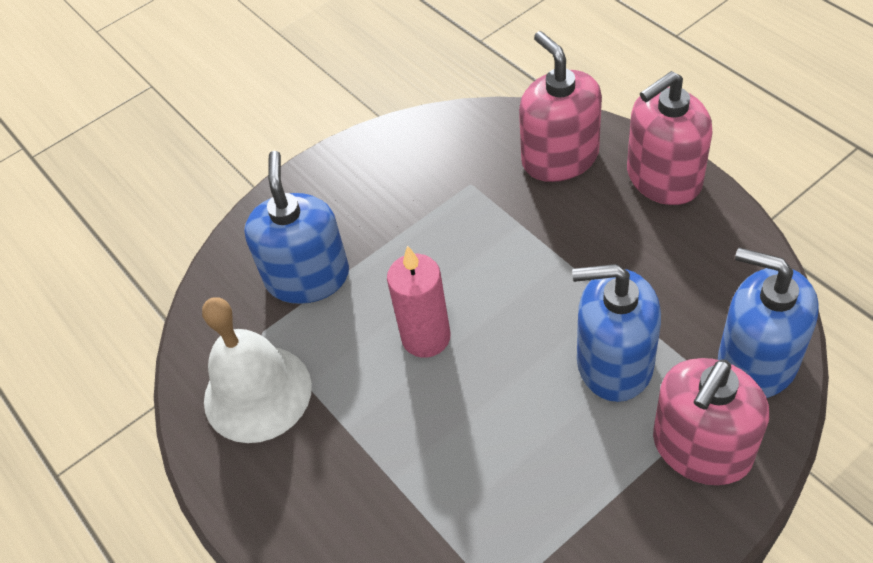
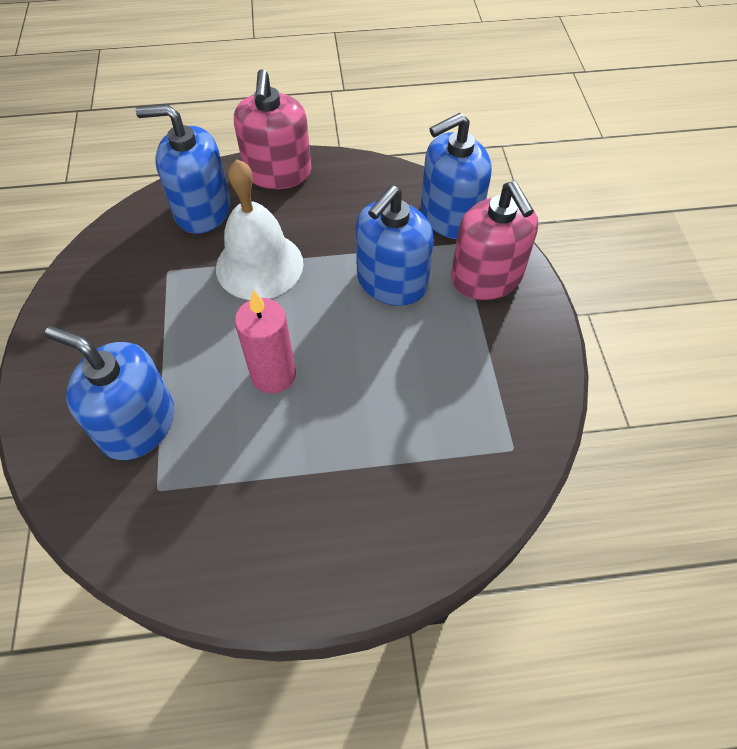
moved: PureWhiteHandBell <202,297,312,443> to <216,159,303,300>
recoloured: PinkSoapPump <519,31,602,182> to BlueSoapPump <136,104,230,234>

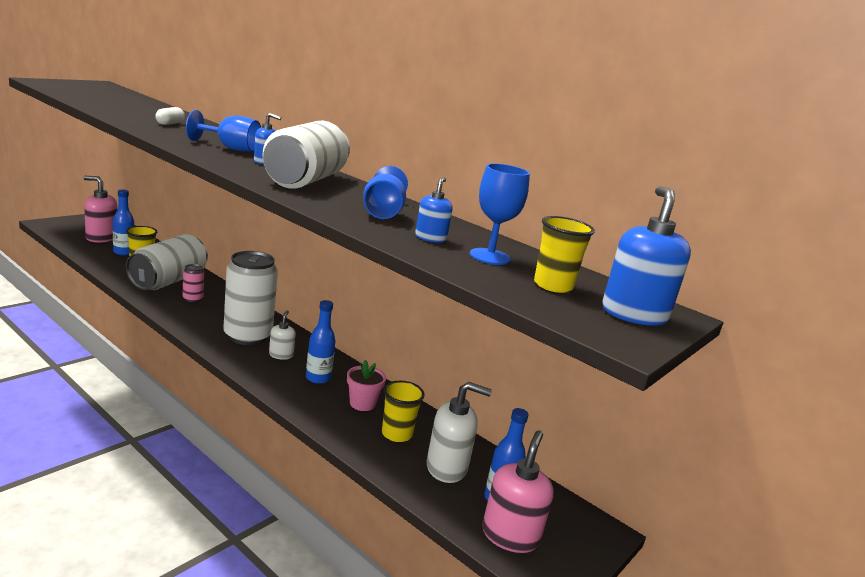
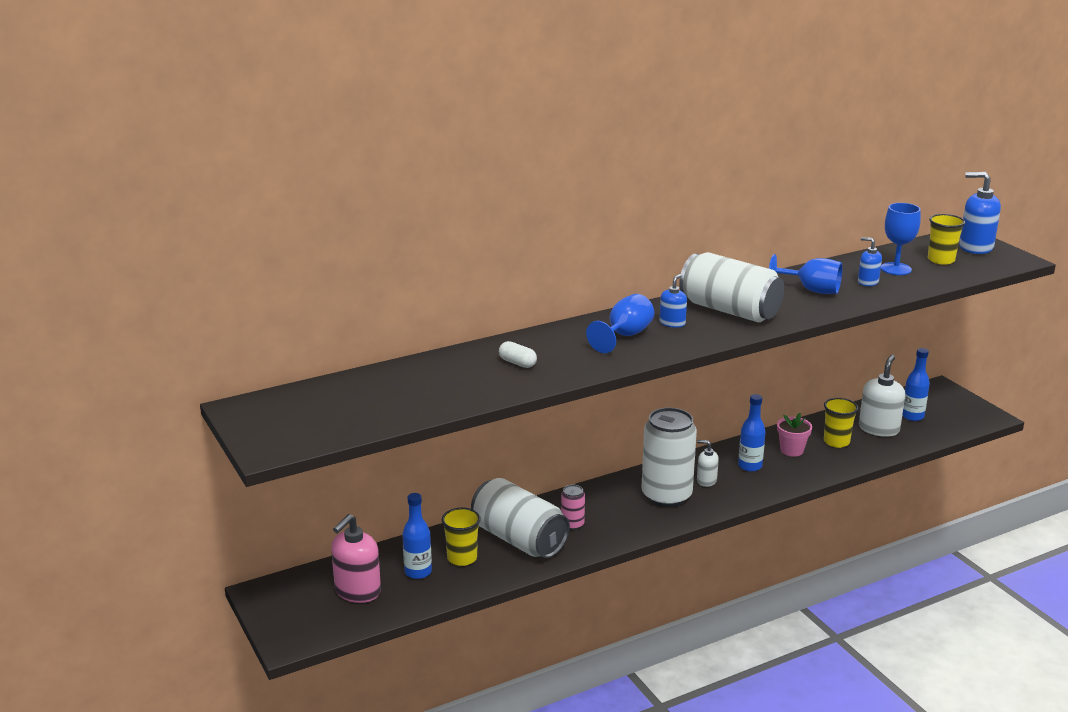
removed: PinkSoapPump <482,430,554,553>

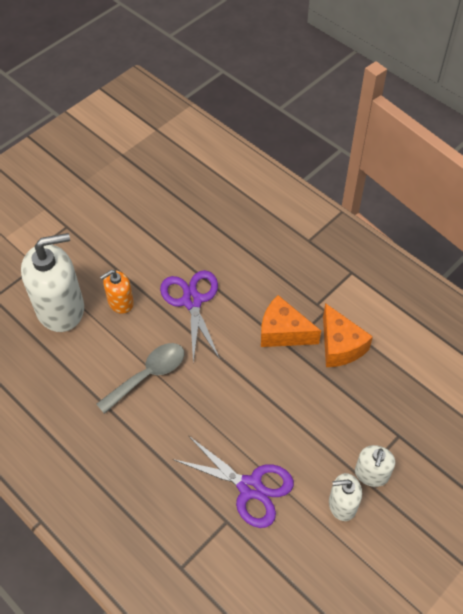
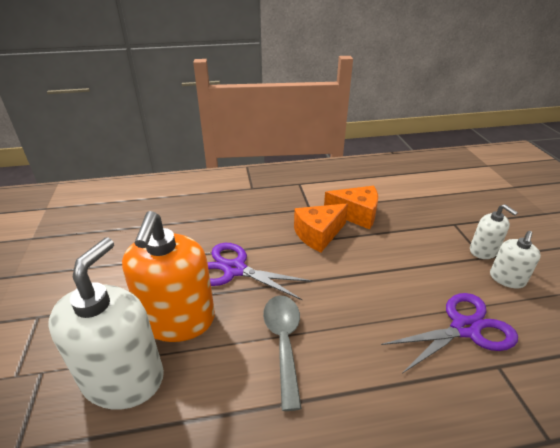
resized: OrangeSoapPump <100,270,134,314> = <122,211,215,342> x1.96

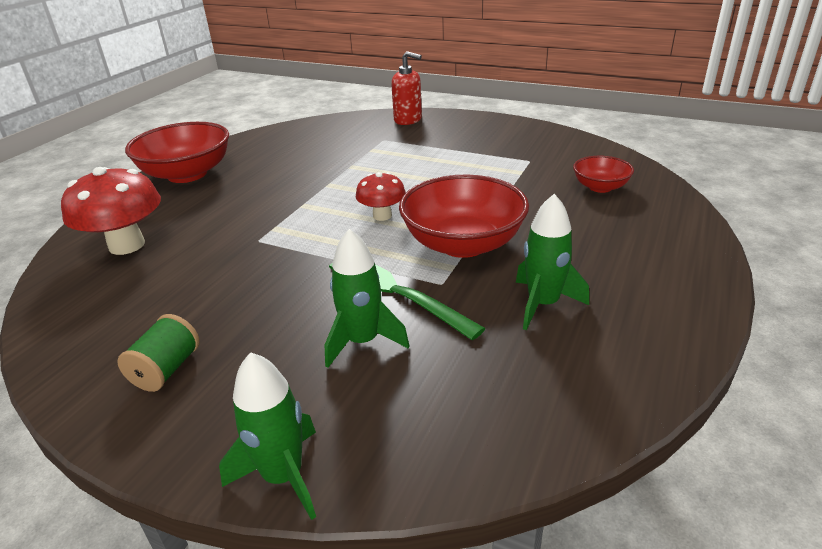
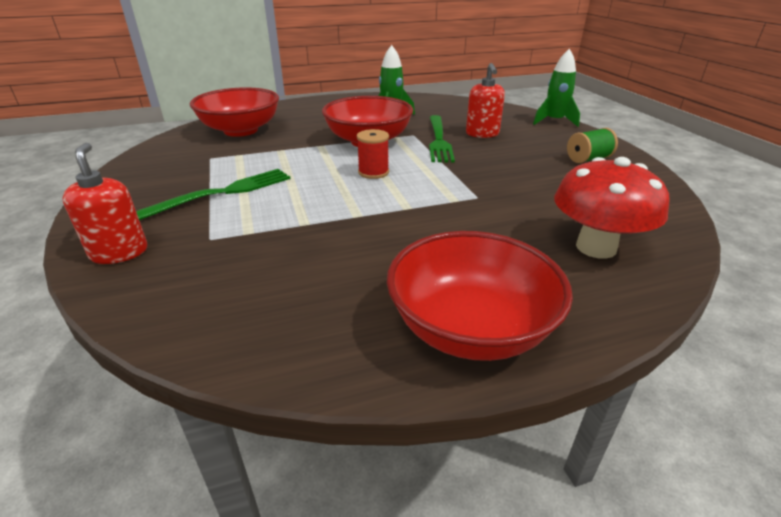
added: EmeraldDinnerFork <136,169,291,220>
replaced: EmeraldToyRocket <325,229,409,368> to ScarletSoapPump <466,63,505,138>; ScarletFungus <356,172,406,221> to ScarletSpool <357,129,389,179>
resized: ScarletServingBowl <573,156,634,193> = <190,87,279,137> x1.89

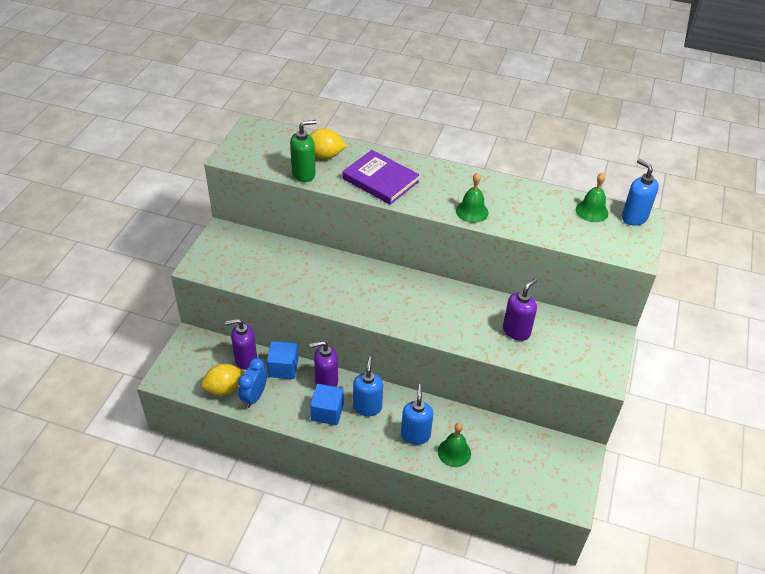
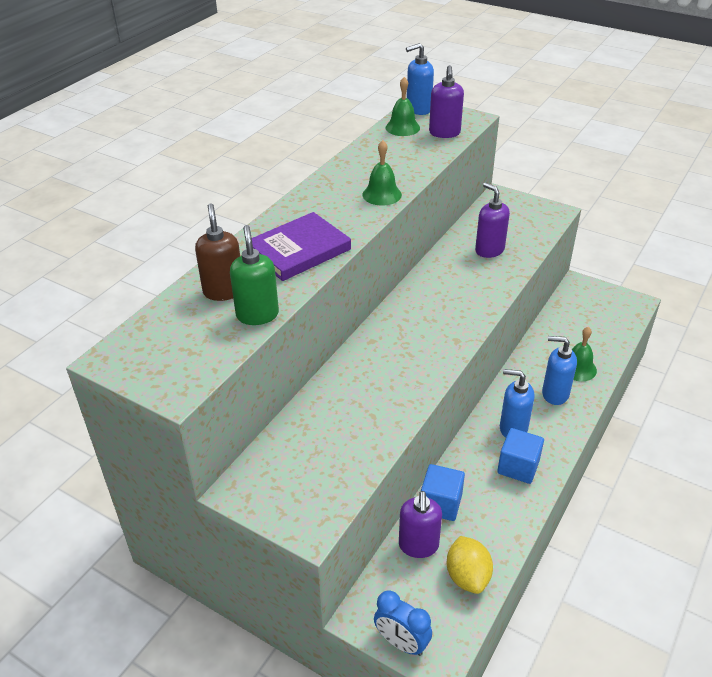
moved: BlueBedsideClock <238,358,267,408> to <374,590,432,656>; RoyalPurpleSoapPump <310,341,338,387> to <429,65,464,138>
replaced: YellowLemon <309,128,347,159> to RussetSoapPump <195,203,240,301>

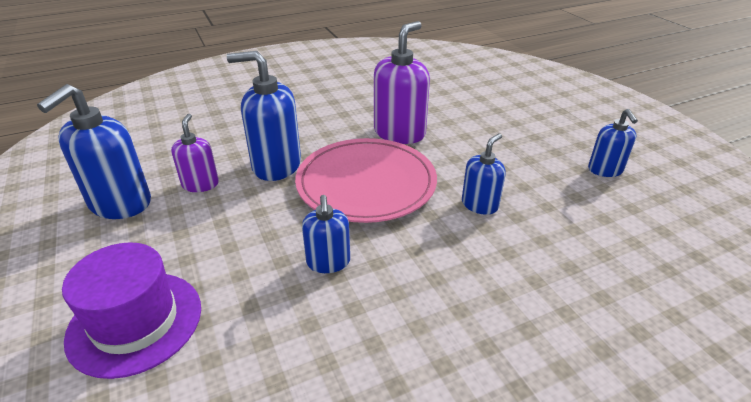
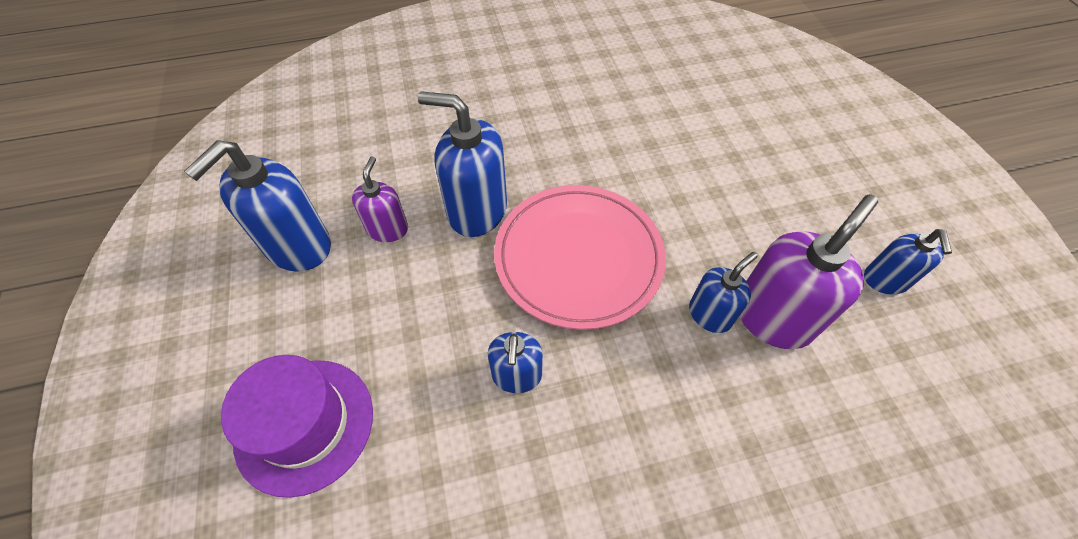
moved: RoyalPurpleSoapPump <374,21,430,144> to <739,194,878,349>

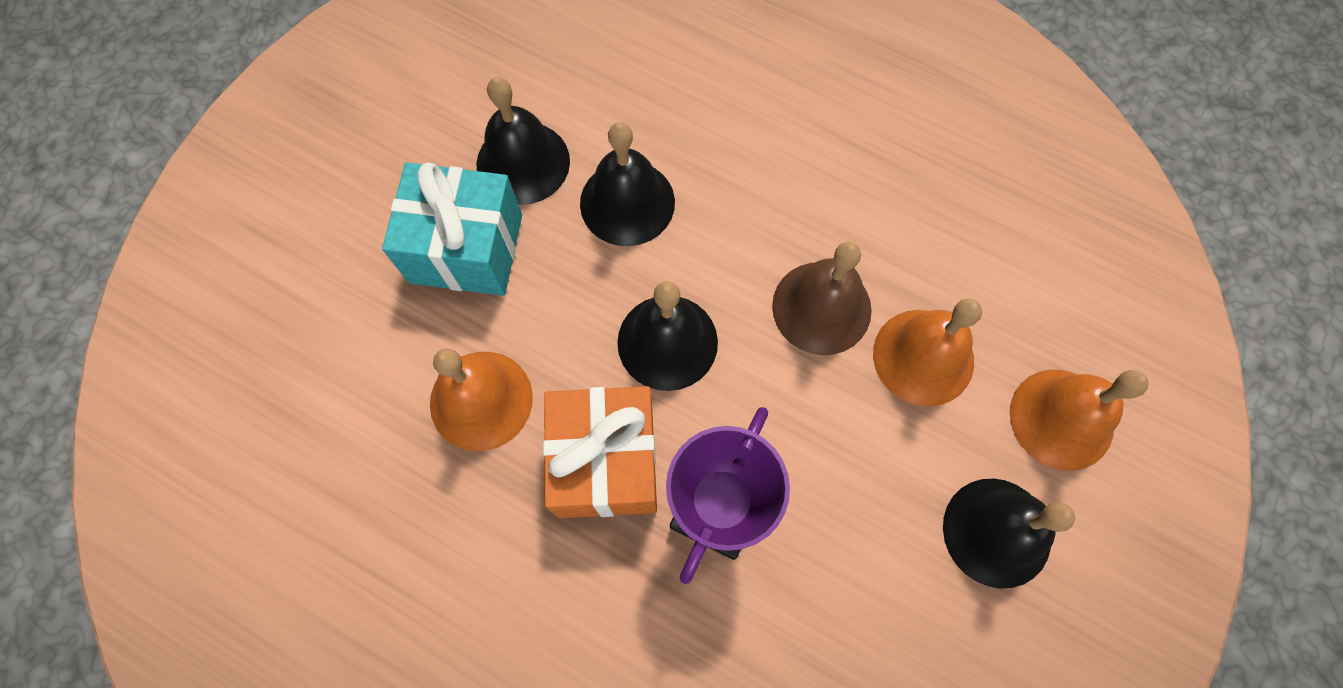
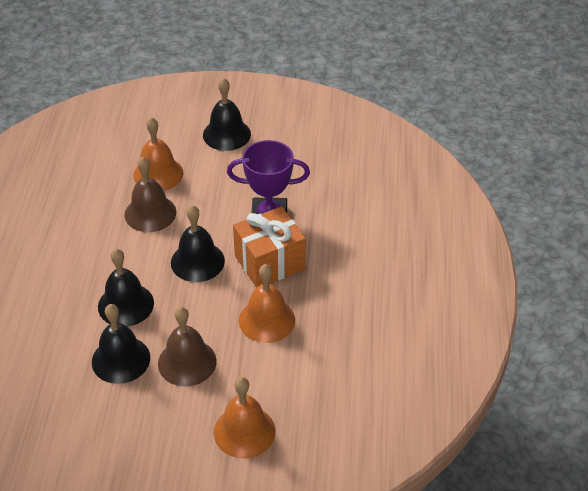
moved: OrangeHandBell <1010,370,1149,471> to <214,377,276,458>
replaced: TealPresent <382,162,522,296> to RussetHandBell <158,307,217,386>

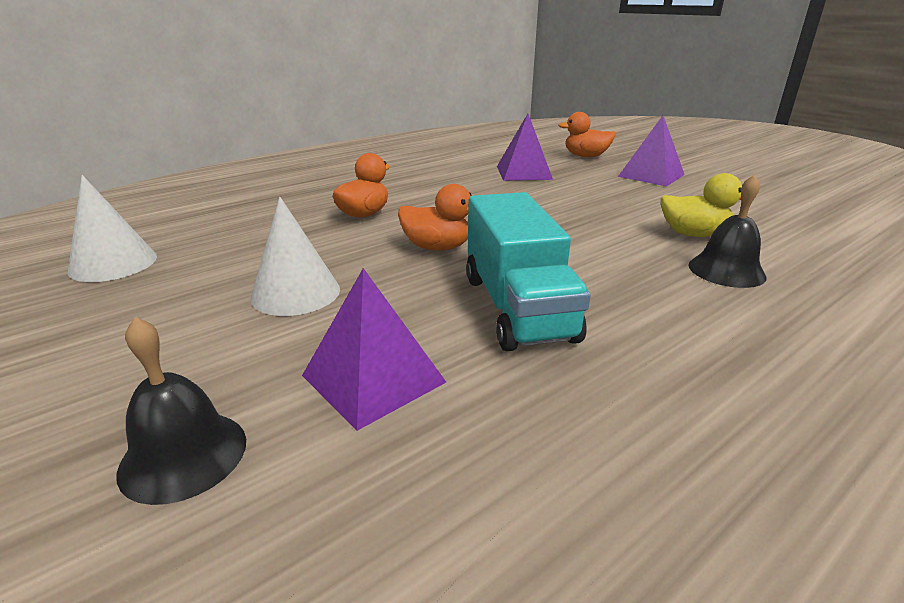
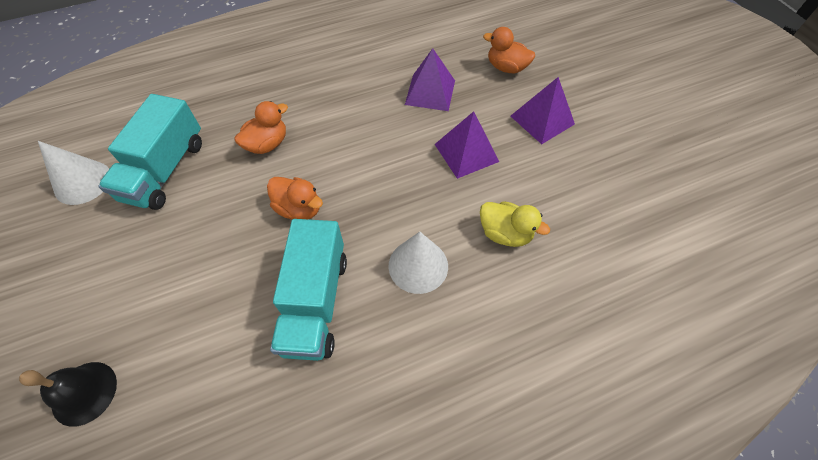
removed: JetBlackHandBell <689,174,766,288>
added: TealTruck <98,94,202,210>
moved: PureWhiteSolidCone <250,197,340,316> to <388,232,448,294>; RoyalPurplePyramid <302,268,446,431> to <434,111,499,179>

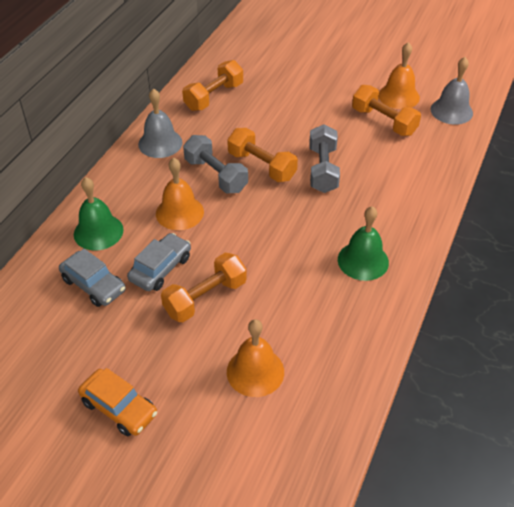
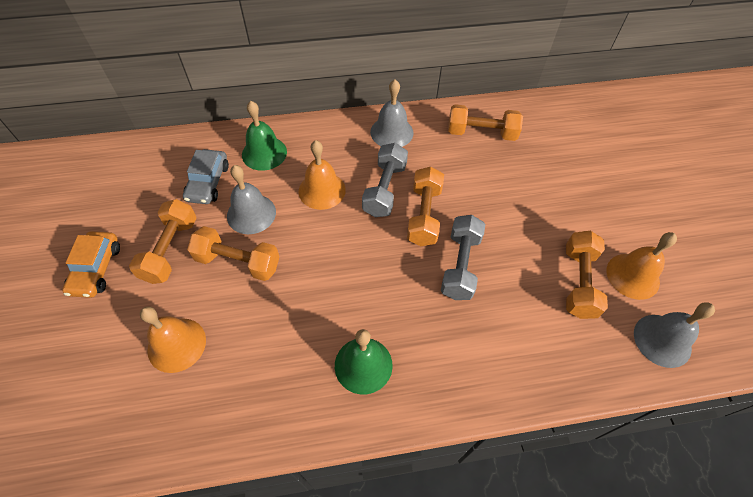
added: OrangeHandWeight <129,199,197,284>
replaced: GreyToyCar <127,233,191,291> to GreyHandBell <227,165,276,234>
turned: GreyHandWeight <309,124,340,193> = <441,215,485,300> 45 degrees counterclockwise

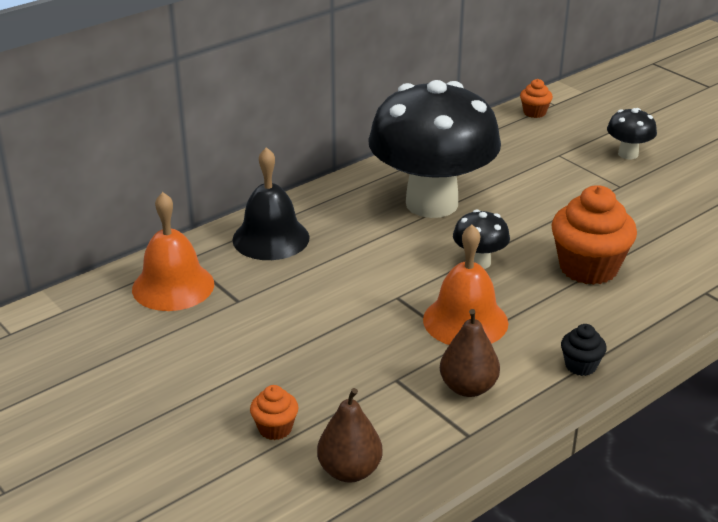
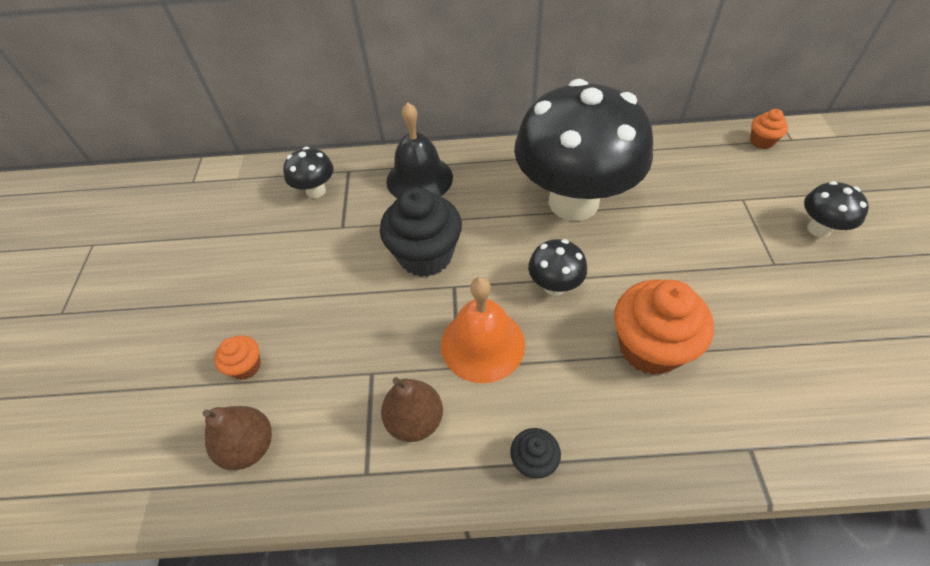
added: JetBlackMuffin <380,187,462,277>
replaced: OrangeHandBell <132,192,214,311> to JetBlackFungus <283,147,334,198>

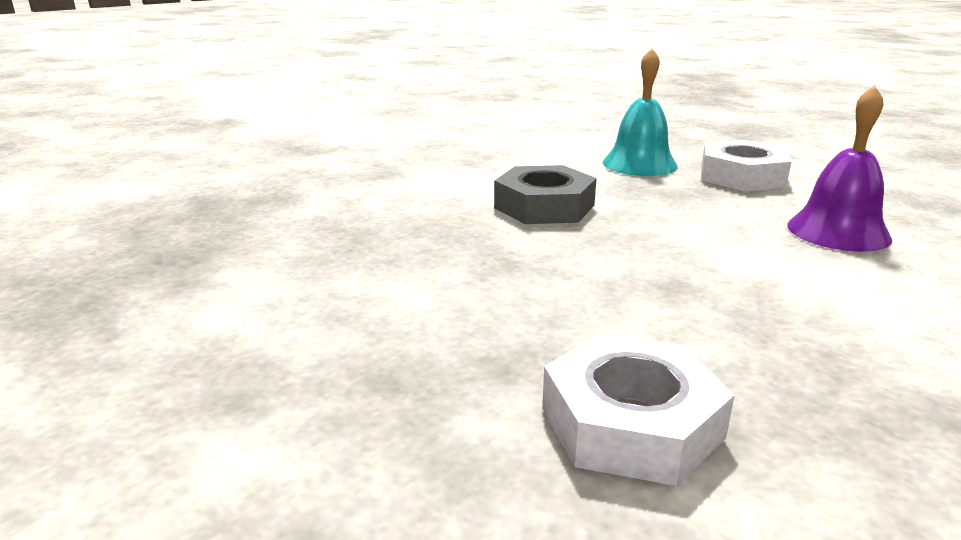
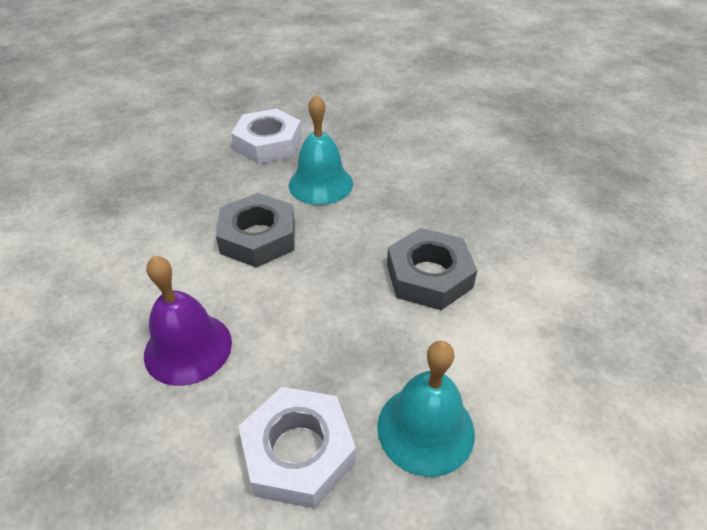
added: GreyNut <216,193,295,268>; TealHandBell <289,94,353,205>

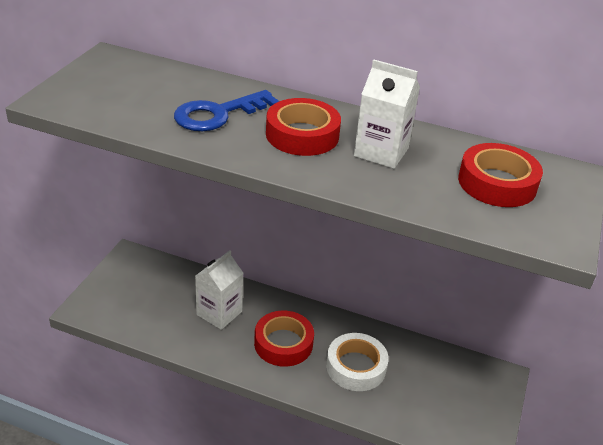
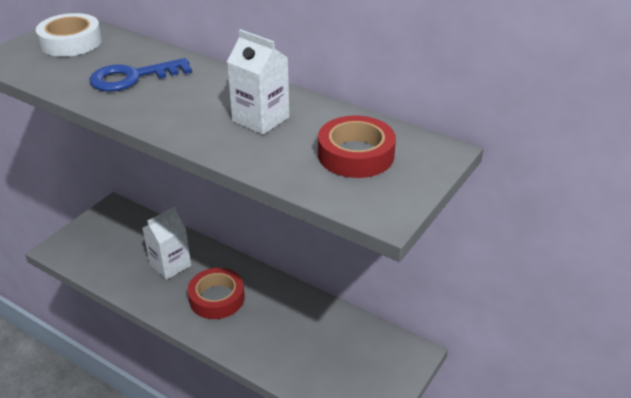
removed: ScarletStickyTape <266,98,341,156>
moved: PureWhiteStickyTape <326,333,389,391> to <36,13,102,57>

